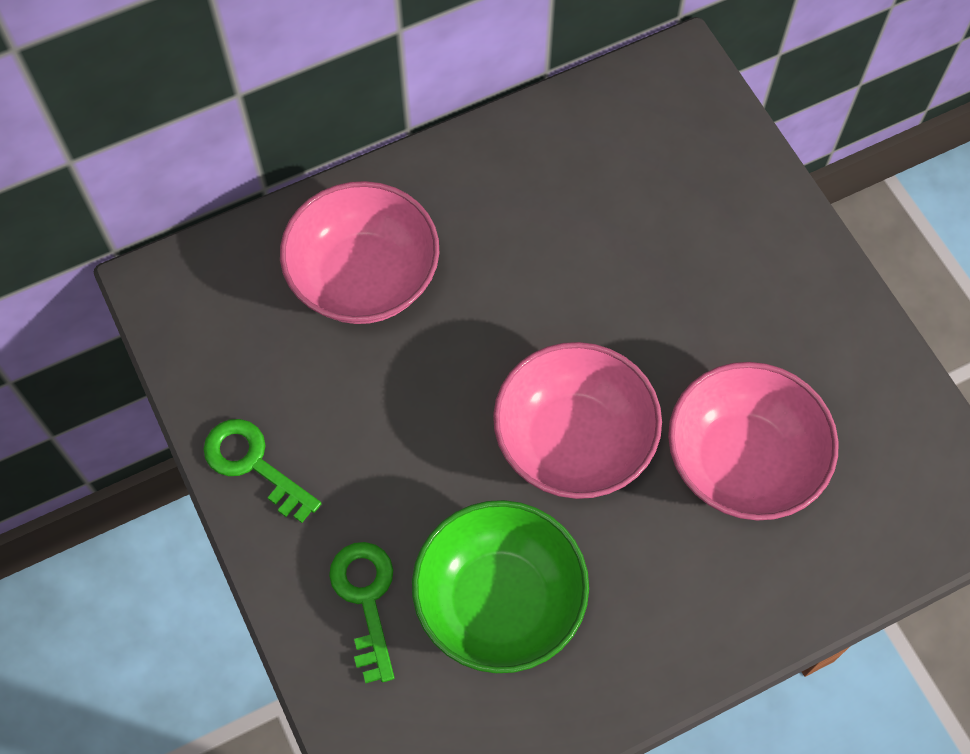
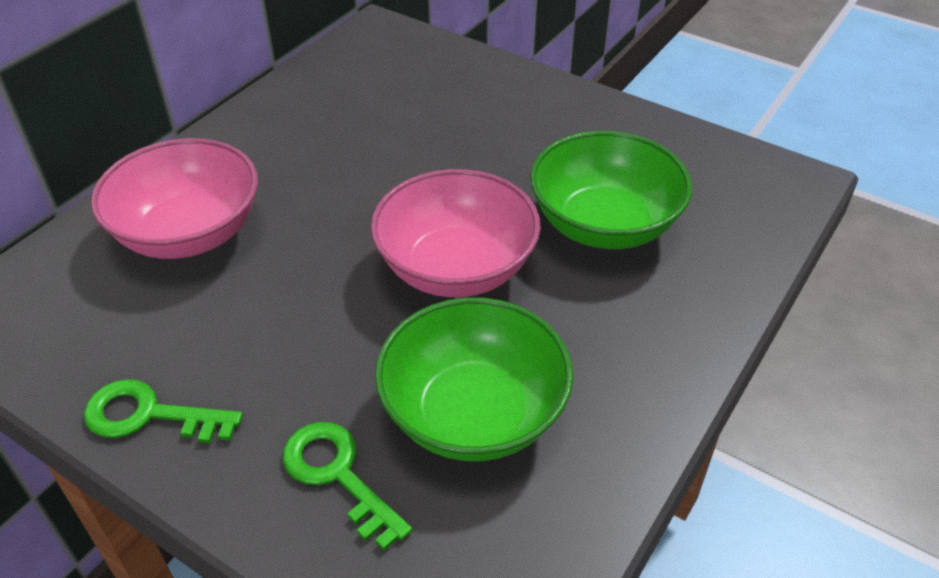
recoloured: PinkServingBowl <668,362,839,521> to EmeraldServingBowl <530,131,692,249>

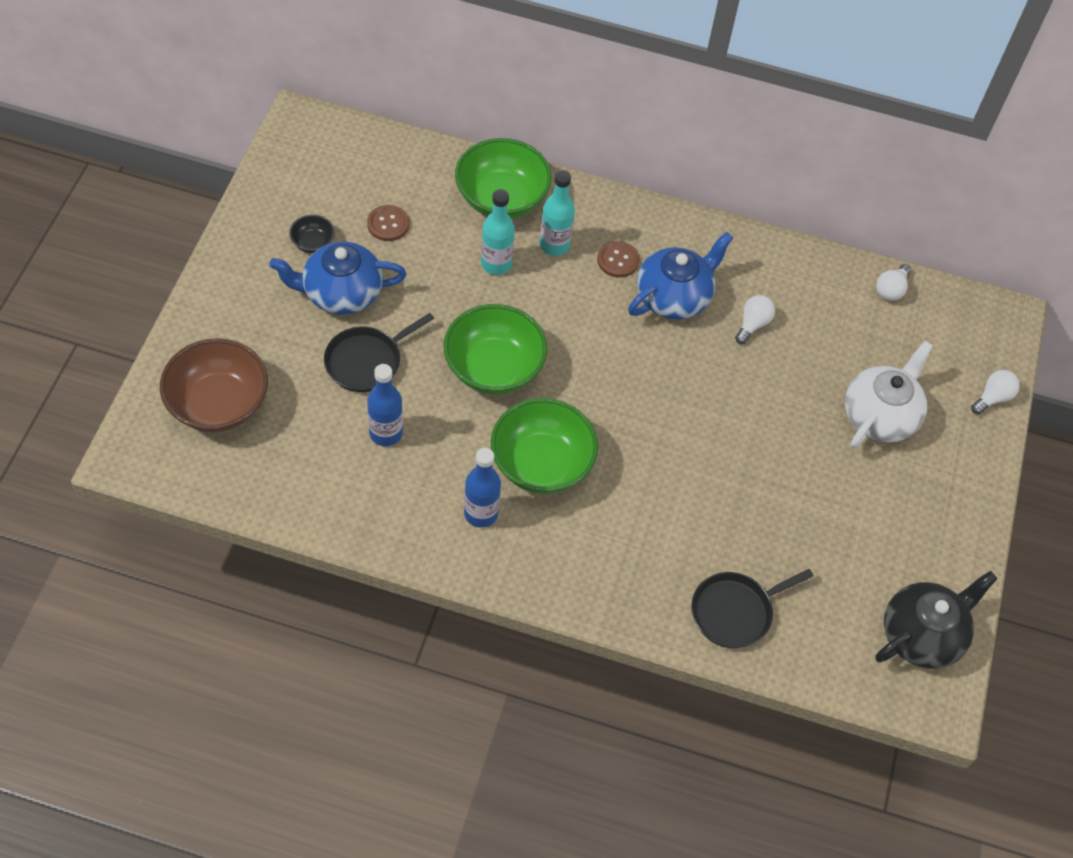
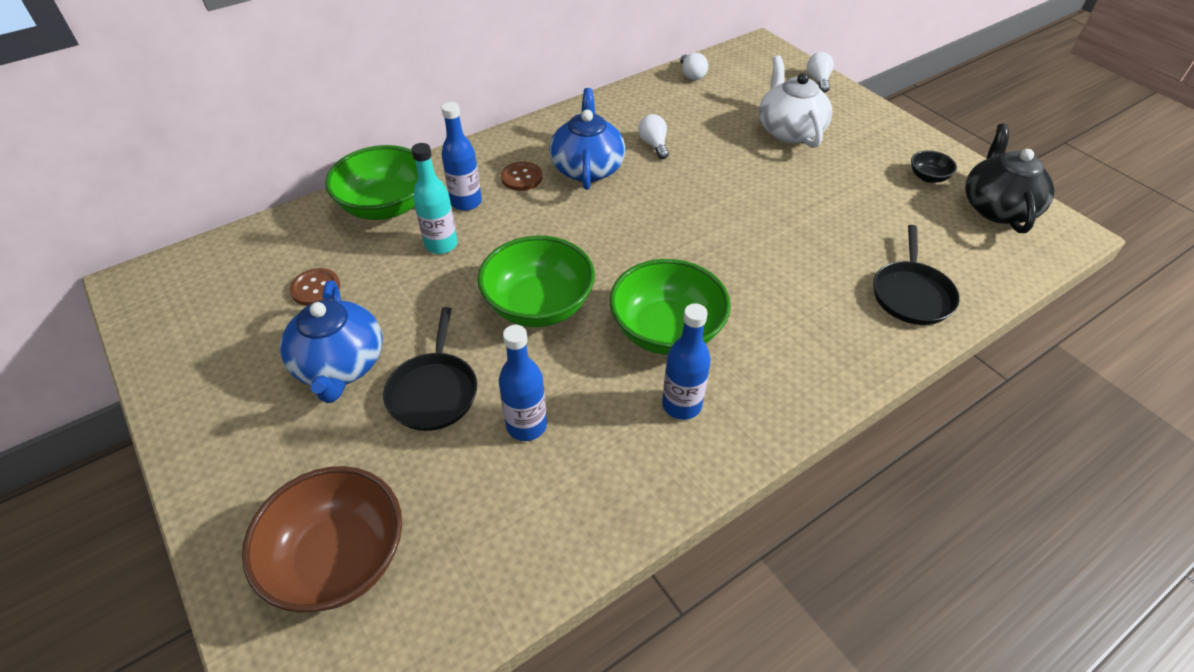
moved: JetBlackServingBowl <289,214,335,253> to <911,150,957,183>
recoloured: TealBottle <540,170,575,256> to BlueBottle <441,102,482,211>
turned: BlueTeapot <269,241,406,315> = <280,280,383,403> 45 degrees counterclockwise

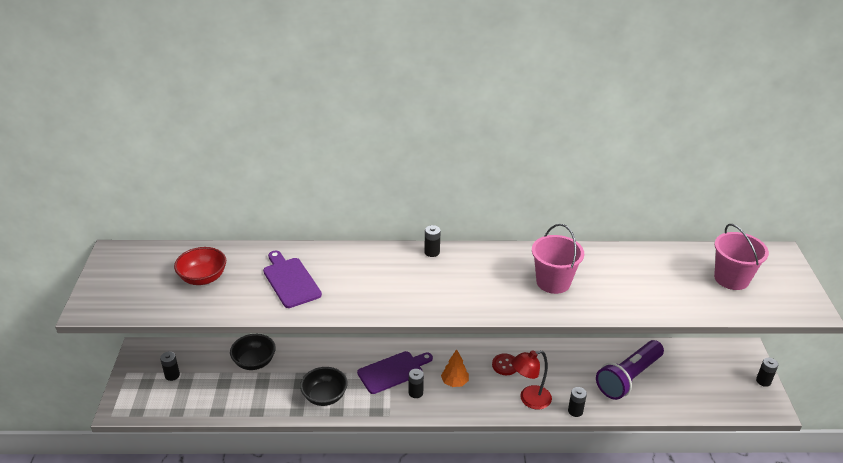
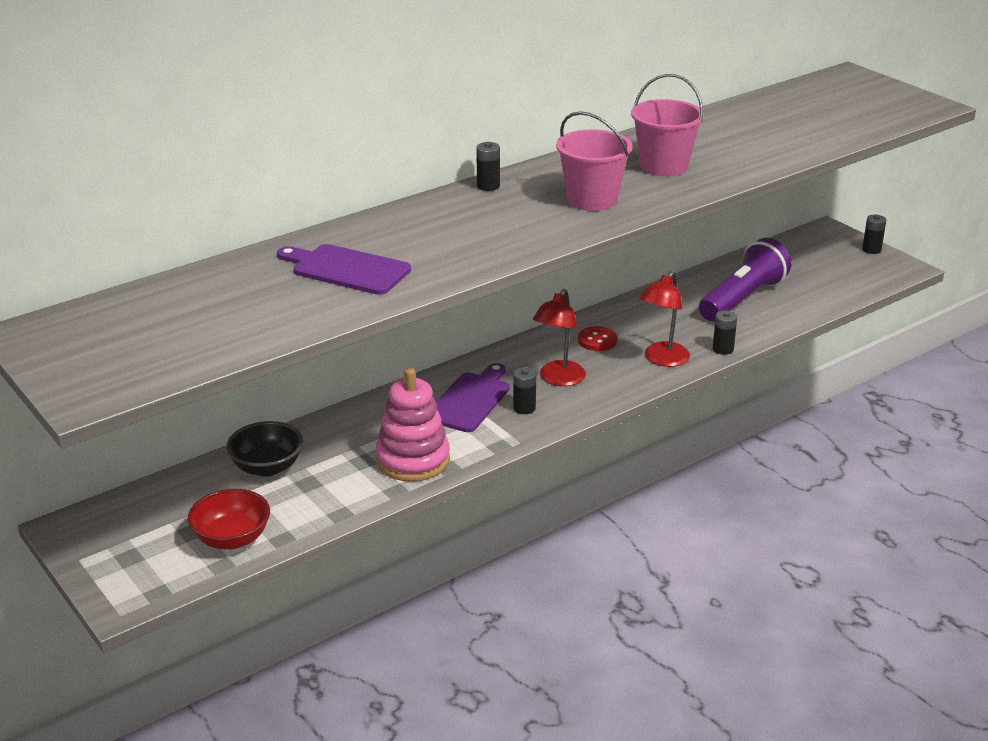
removed: JetBlackBattery <160,352,180,381>
moved: ScarletServingBowl <174,247,226,285> to <188,489,270,549>; PinkSandBucket <714,224,769,290> to <556,111,633,211>
replaced: JetBlackServingBowl <300,367,348,406> to PinkStackingToy <376,368,450,482>; OrangeTree <441,349,469,387> to ScarletDeskLamp <533,289,586,386>
turned: RoyalPurpleFlashlight <596,340,664,400> = <699,238,791,321> 150 degrees counterclockwise

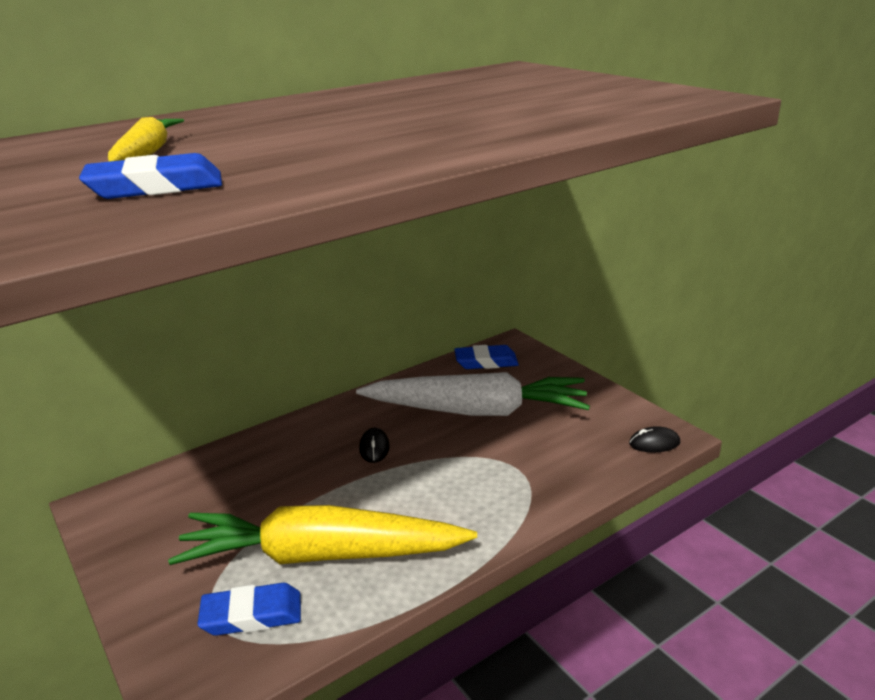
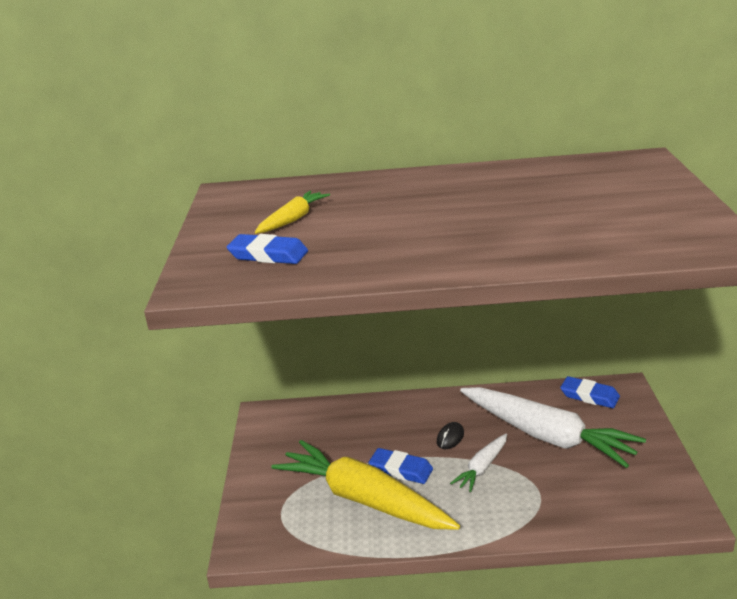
removed: JetBlackComputerMouse <629,426,680,453>
added: PureWhiteToyCarrot <450,434,507,492>
moved: BlueEraser <198,583,301,636> to <368,448,433,484>

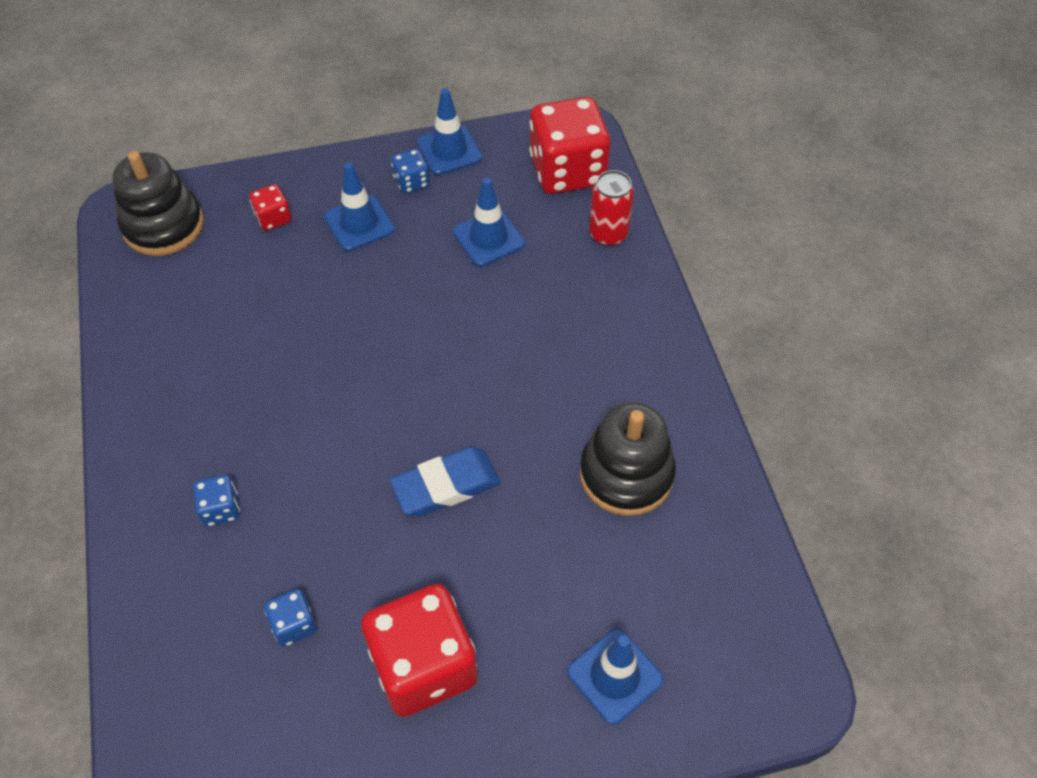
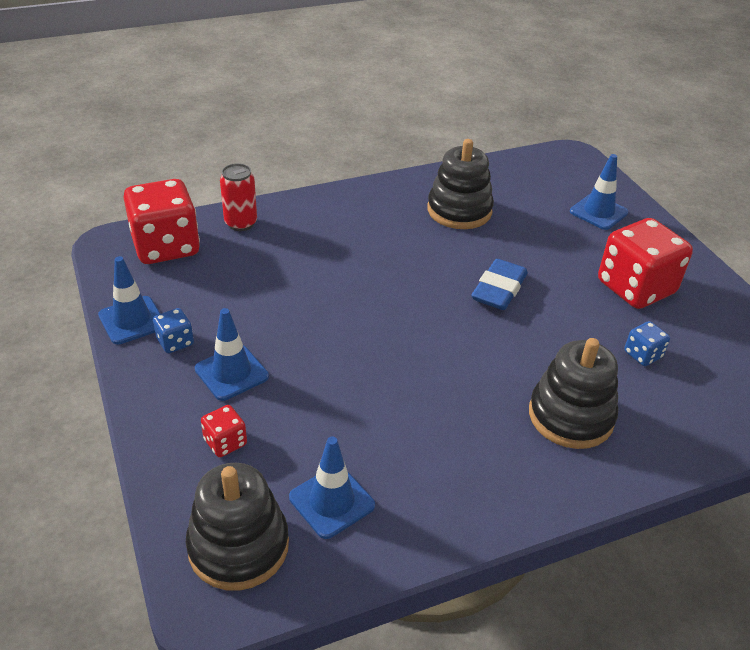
moved: BlueTrafficCone <453,178,525,266> to <289,436,375,539>
replaced: BlueDice <193,475,240,527> to JetBlackStackingToy <529,338,618,449>
turned: BlueEraser <390,447,500,516> = <471,259,528,310> 60 degrees clockwise

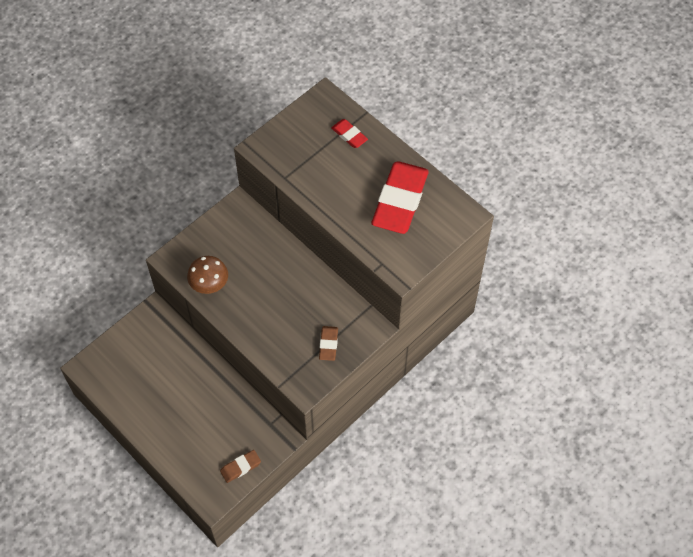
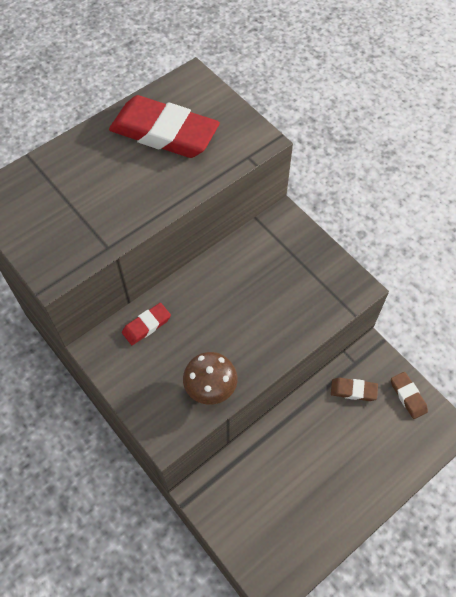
moved: RussetEraser <319,326,338,361> to <331,378,378,401>; ScarletEraser <331,119,368,148> to <122,303,171,345>

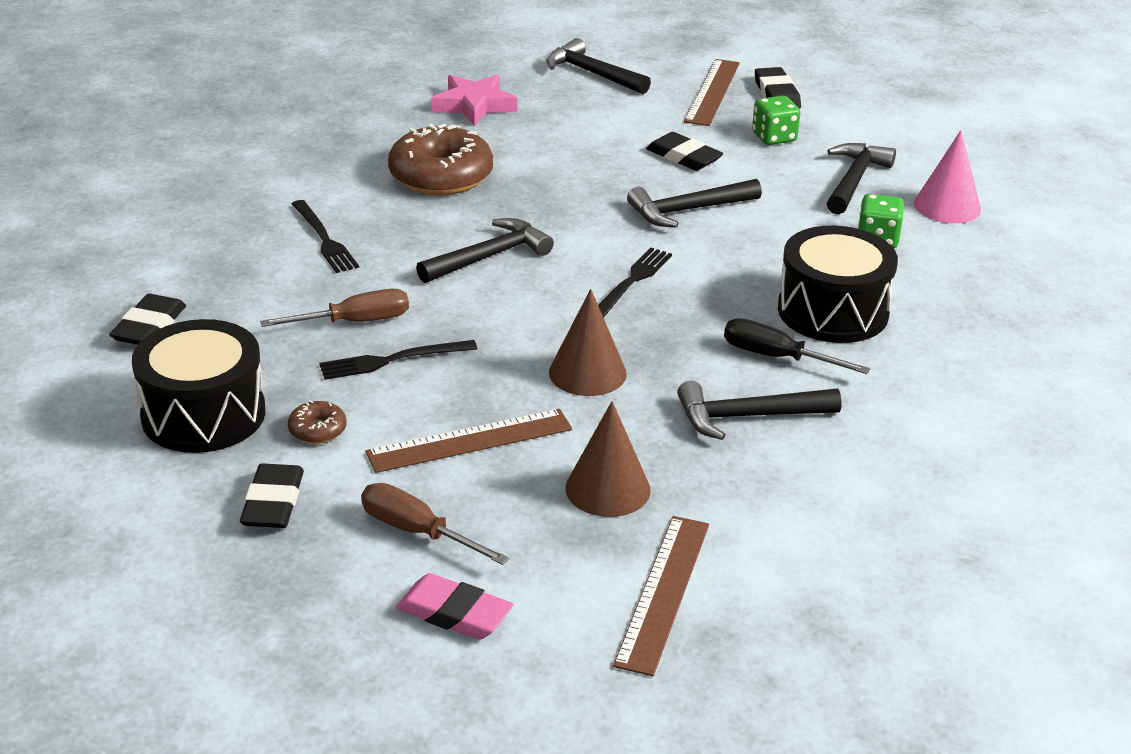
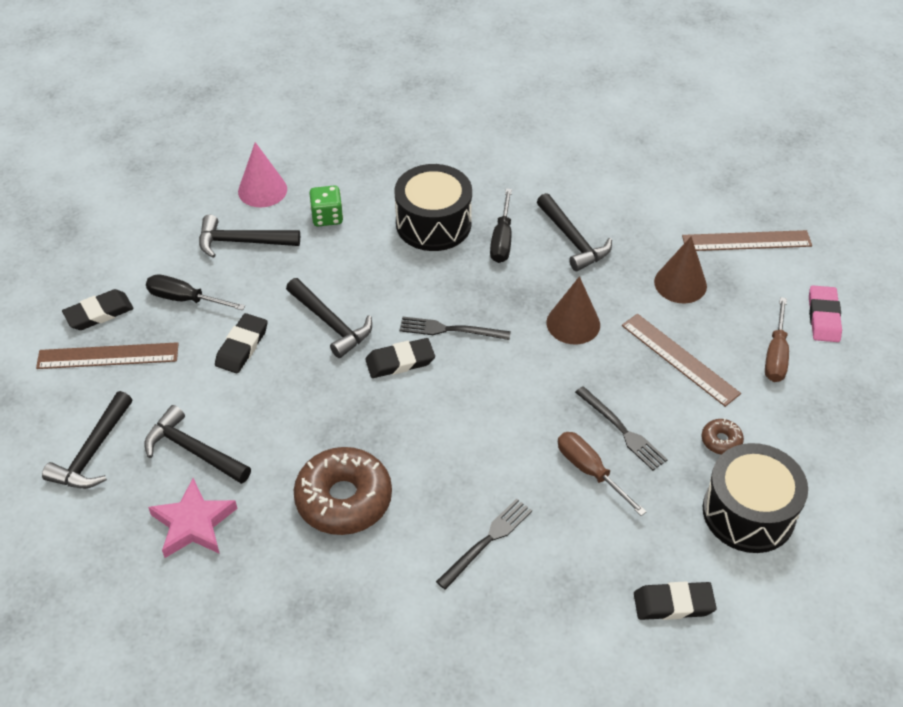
moved: JetBlackEraser <240,463,304,528> to <365,338,435,378>; JetBlackHammer <416,218,554,283> to <144,405,251,484>
replaced: EmeraldDice <752,96,800,145> to JetBlackScrewdriver <146,274,245,310>

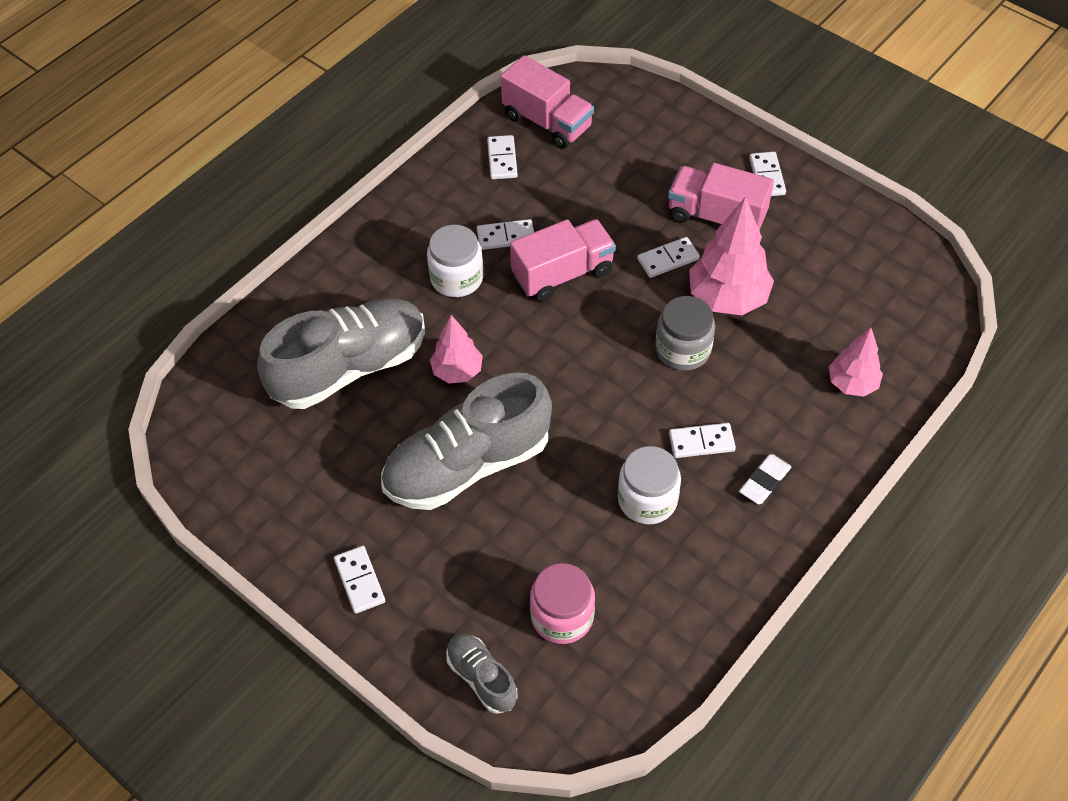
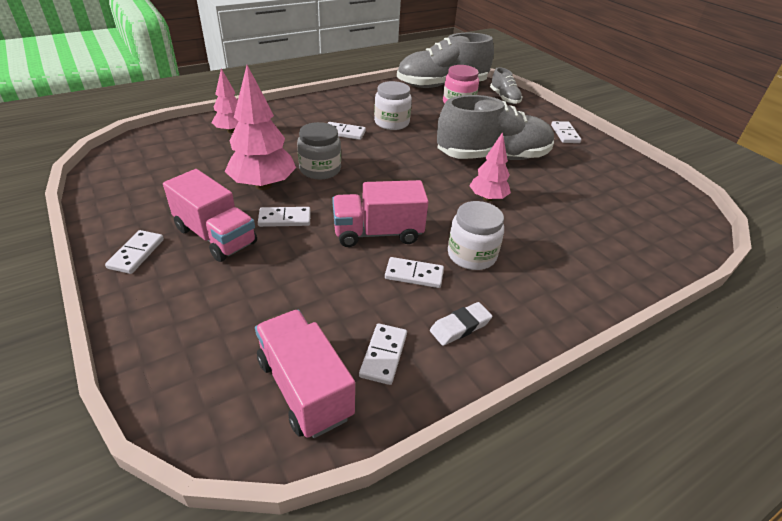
moved: GreyShoe <257,298,425,409> to <397,33,494,88>; PureWhiteEraser <739,454,791,504> to <430,302,492,346>

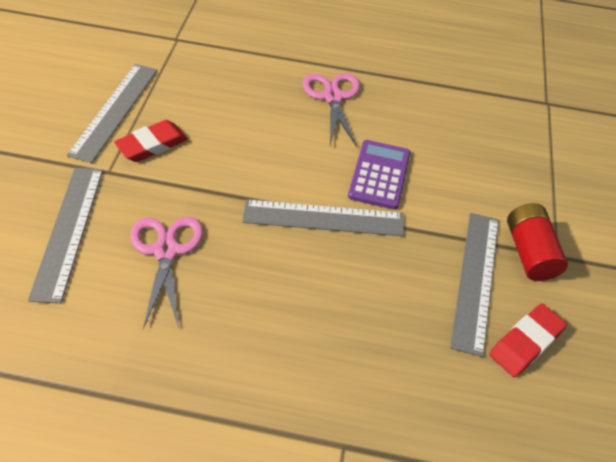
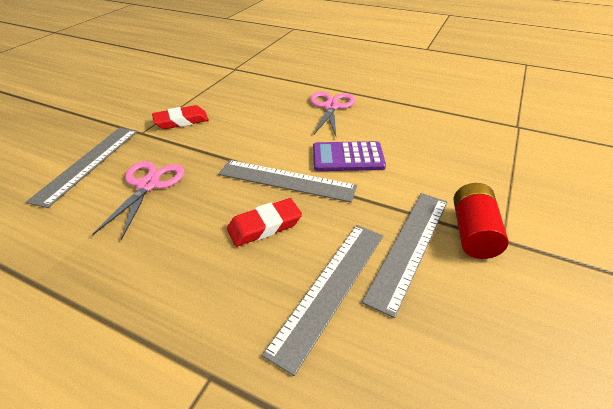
moved: GreyRuler <67,64,158,163> to <262,225,383,376>; ScarletEraser <489,304,567,377> to <227,198,302,247>
turned: RoyalPurplePocketCalculator <348,140,410,210> = <313,141,386,171> 120 degrees counterclockwise

